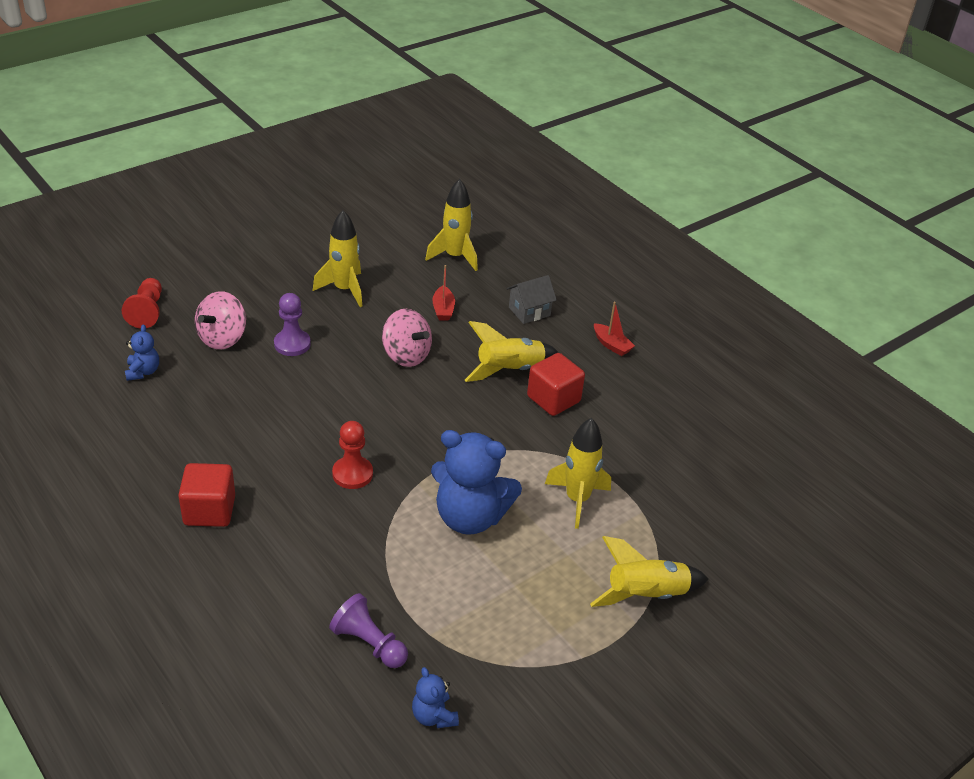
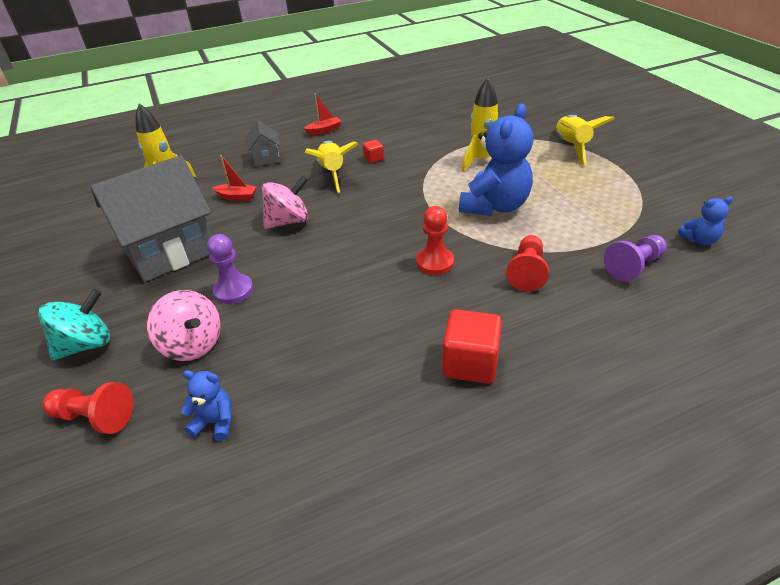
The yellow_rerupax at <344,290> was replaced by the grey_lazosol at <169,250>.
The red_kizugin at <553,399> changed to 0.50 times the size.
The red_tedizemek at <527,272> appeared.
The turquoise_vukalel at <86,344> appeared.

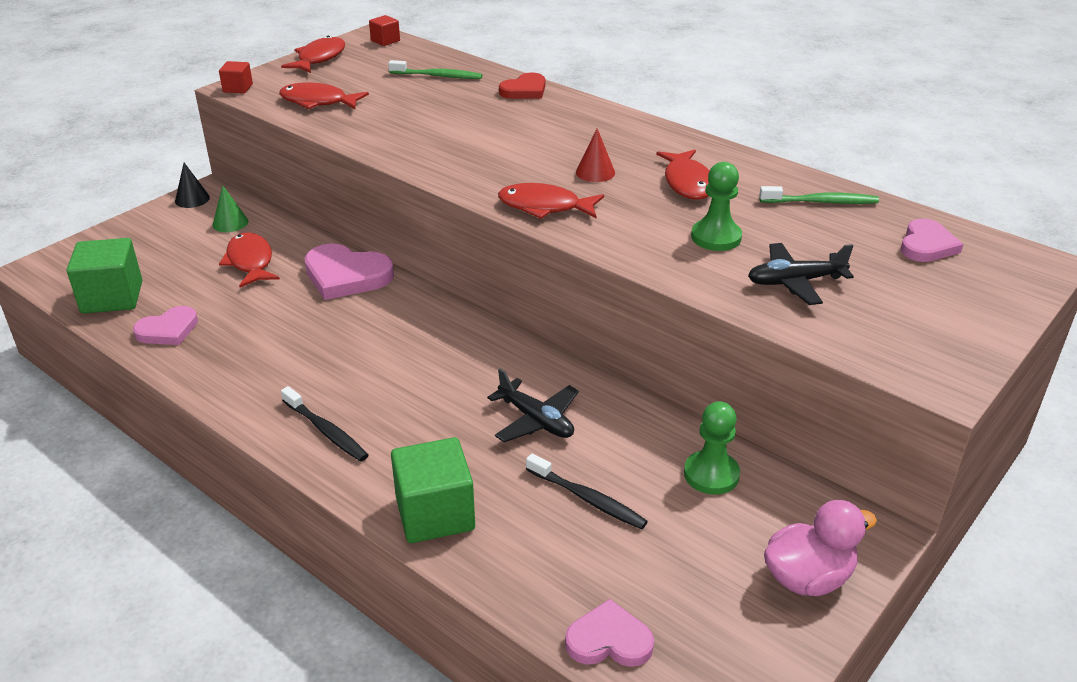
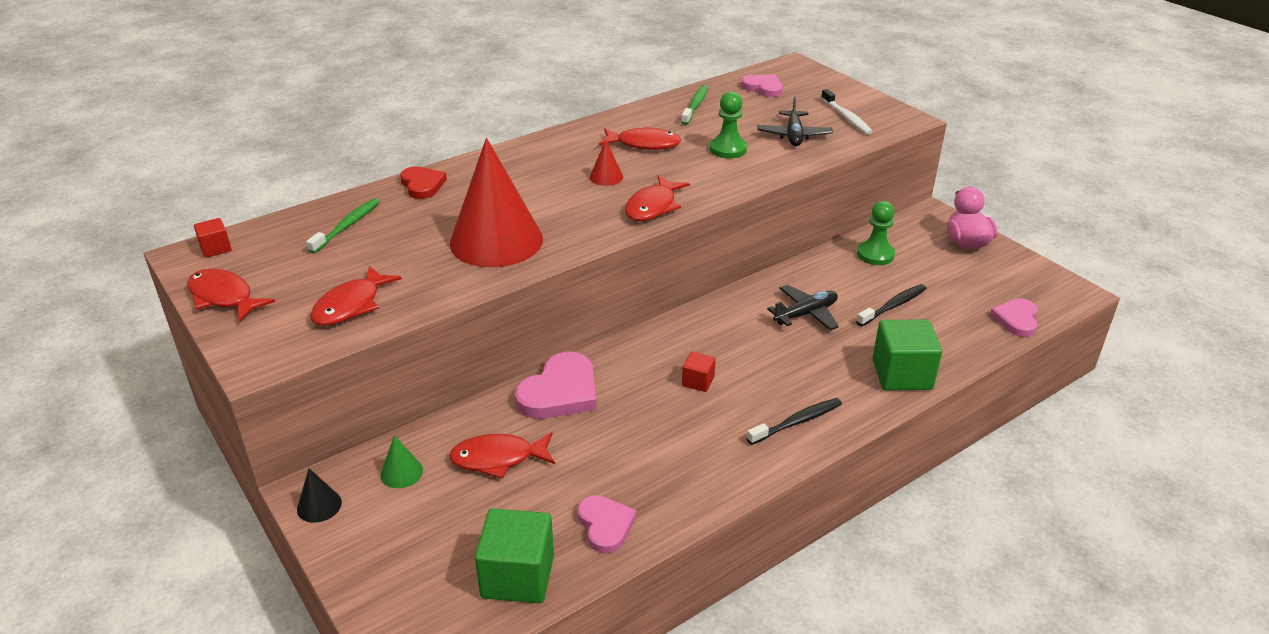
The red_kizugin moved from <238,88> to <698,381>.
The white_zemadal at <847,117> appeared.
The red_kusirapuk at <496,241> appeared.

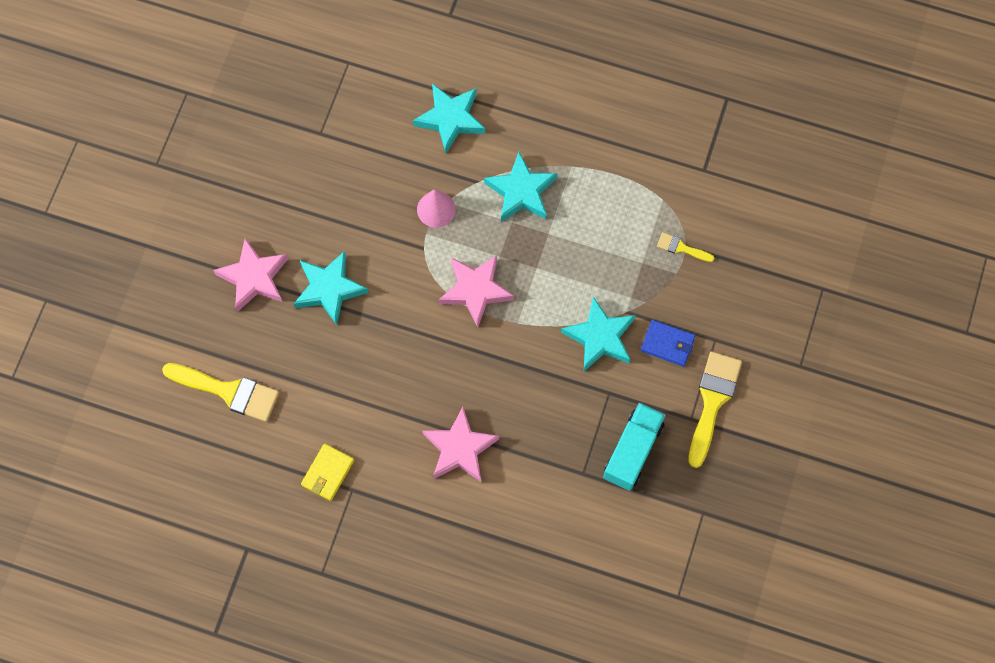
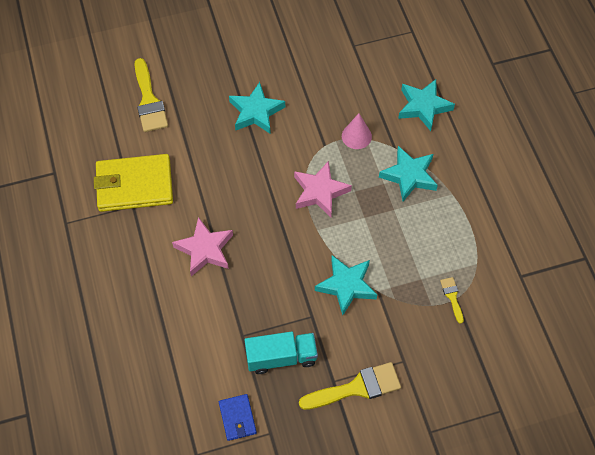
The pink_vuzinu at <254,278> disappeared.
The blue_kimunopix moved from <667,344> to <237,418>.
The yellow_kimunopix at <327,473> changed to 2.01 times the size.

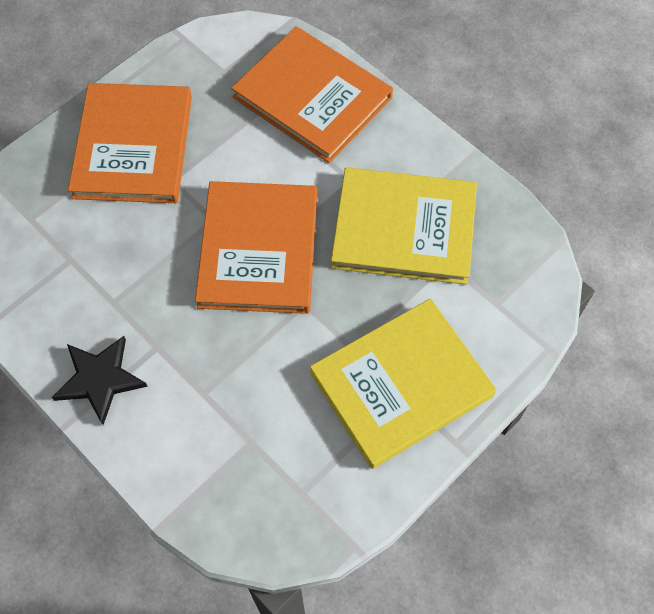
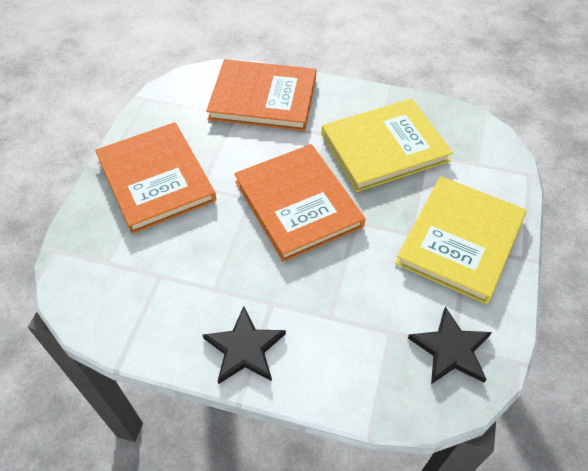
The black_vuzinu at <451,349> appeared.

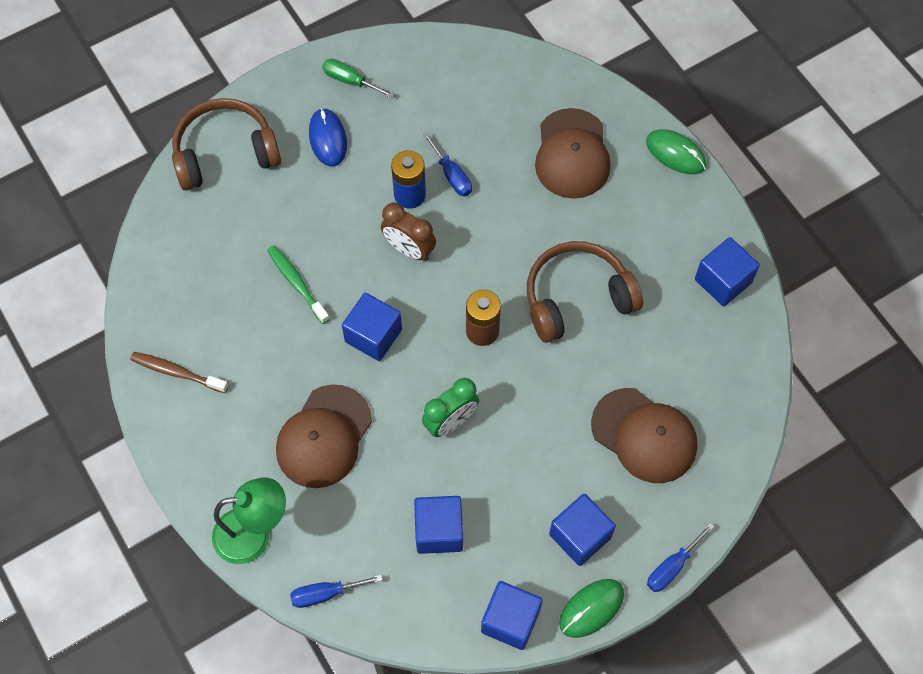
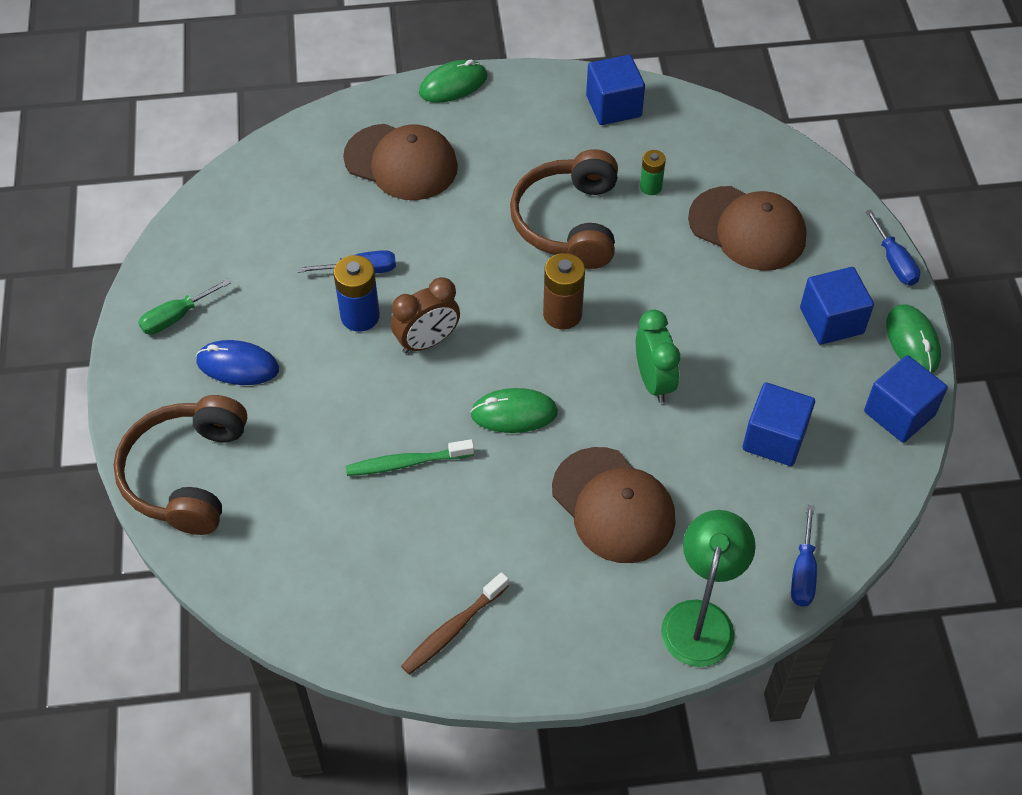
The blue_kizugin at <373,335> was replaced by the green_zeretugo at <514,413>.
The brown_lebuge at <644,436> turned 60 degrees clockwise.
The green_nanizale at <650,187> appeared.

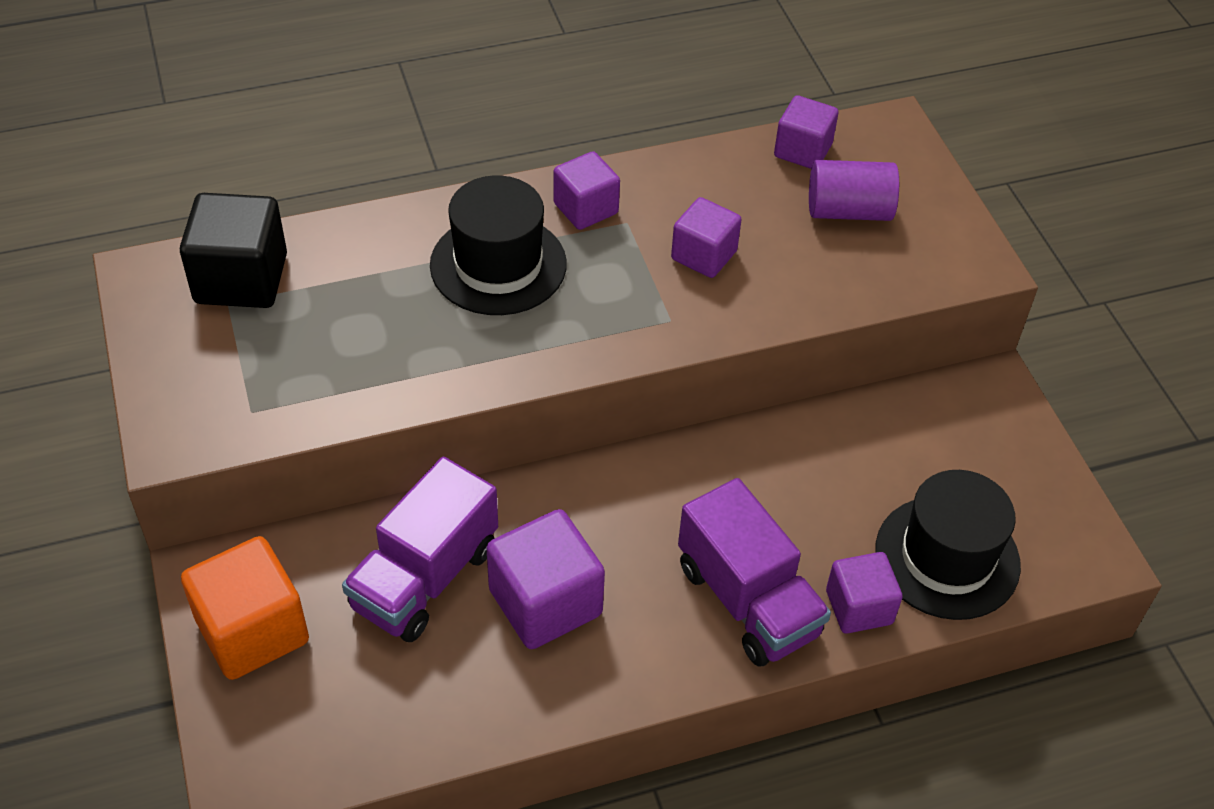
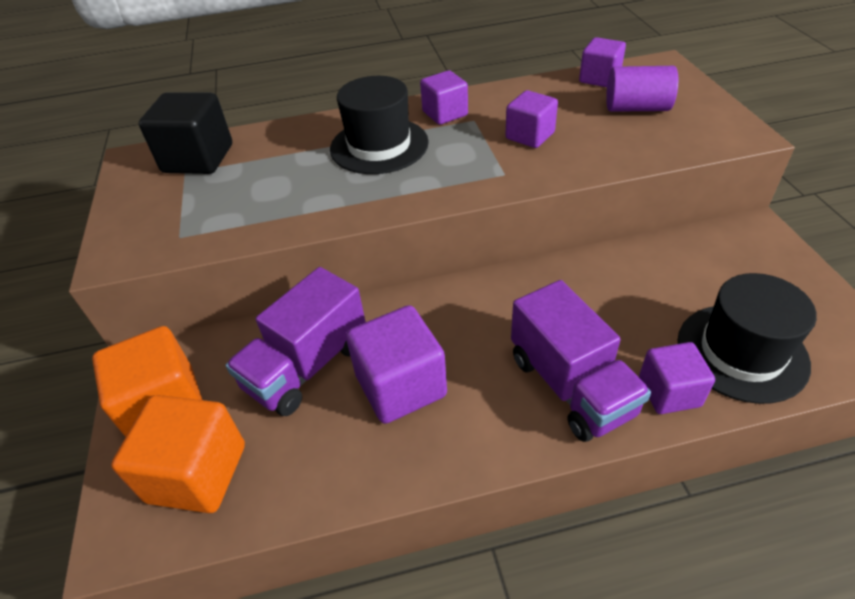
The orange_kizugin at <197,473> appeared.

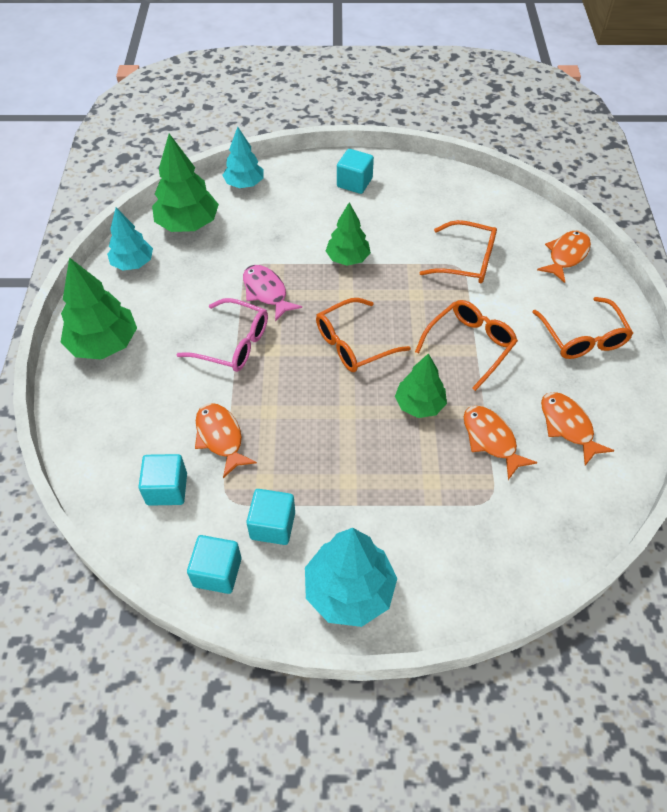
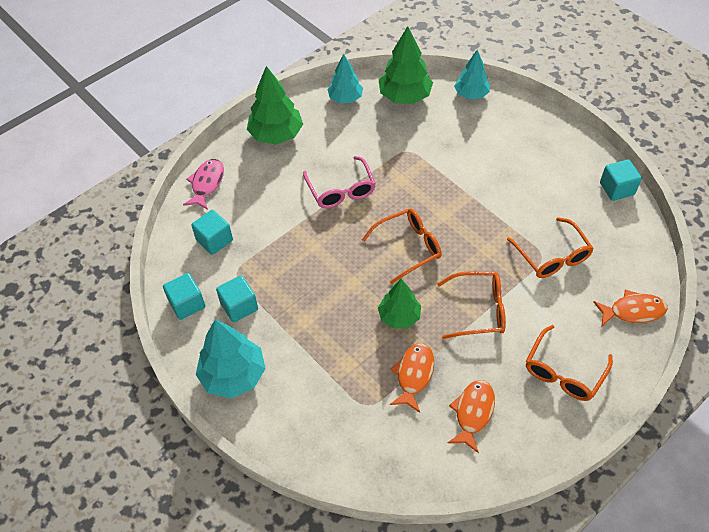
The turquoise_kizugin moved from <354,183> to <617,189>.
The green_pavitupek at <348,258> disappeared.
The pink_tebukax moved from <266,292> to <207,184>.
The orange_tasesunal at <353,344> turned 135 degrees clockwise.
The orange_tebukax at <220,437> disappeared.

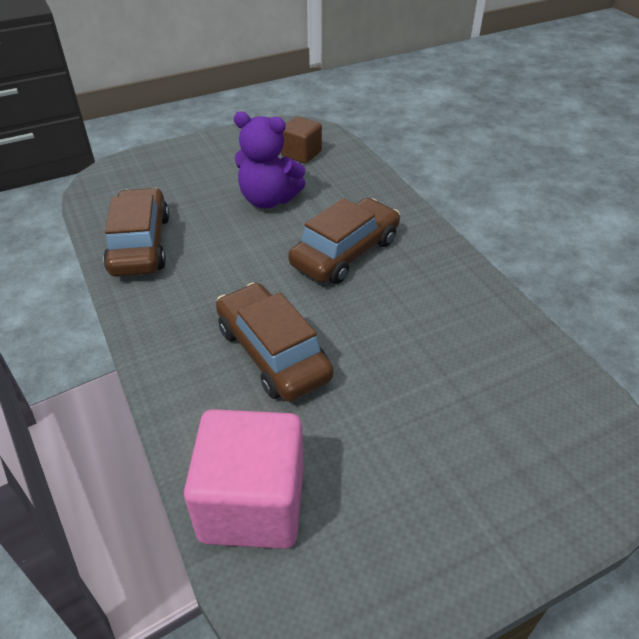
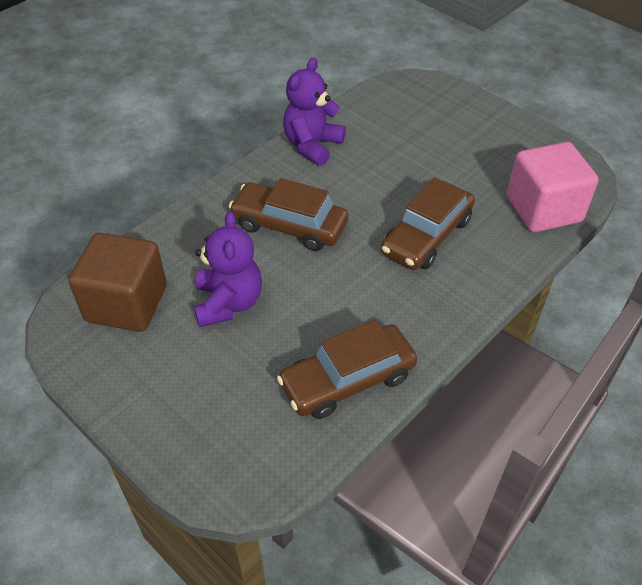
The brown_kizugin at <301,154> changed to 1.76 times the size.
The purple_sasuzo at <312,145> appeared.

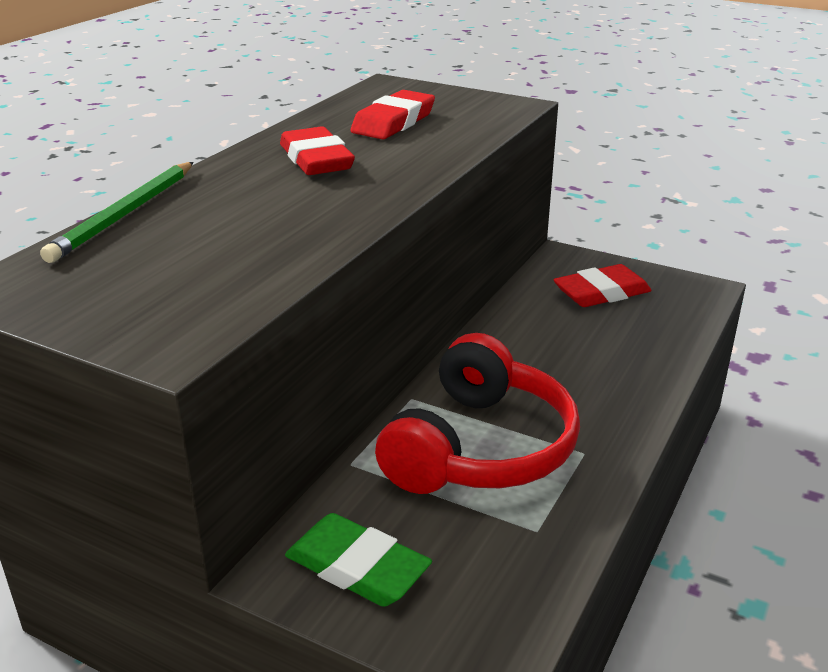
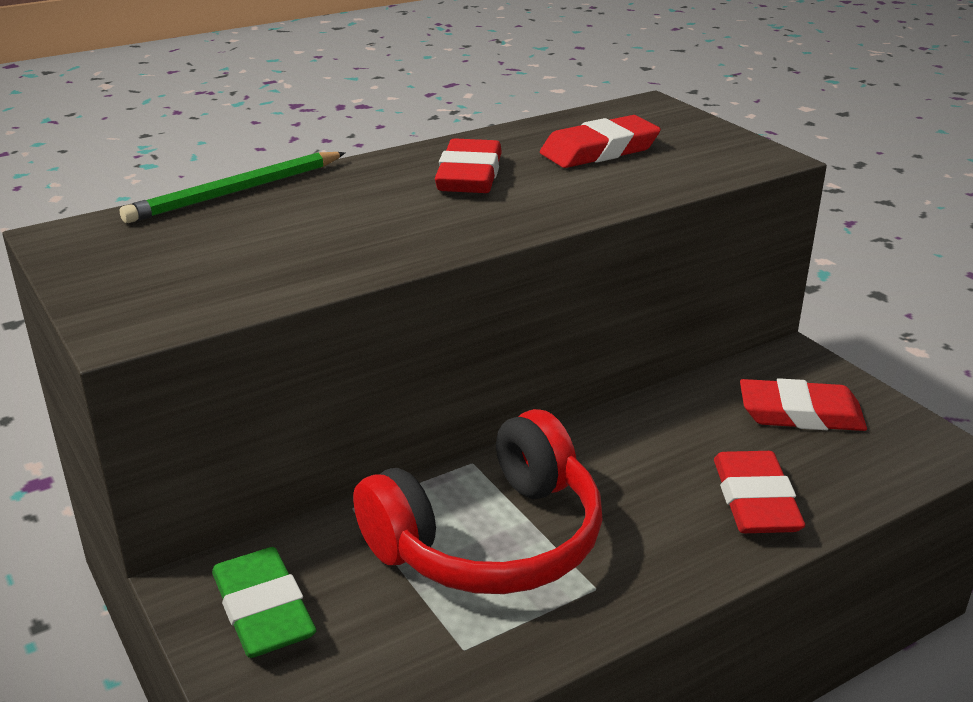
The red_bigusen at <755,500> appeared.

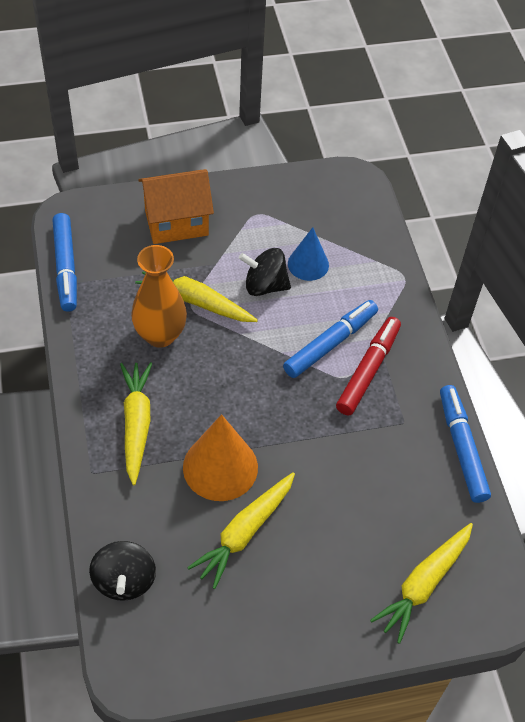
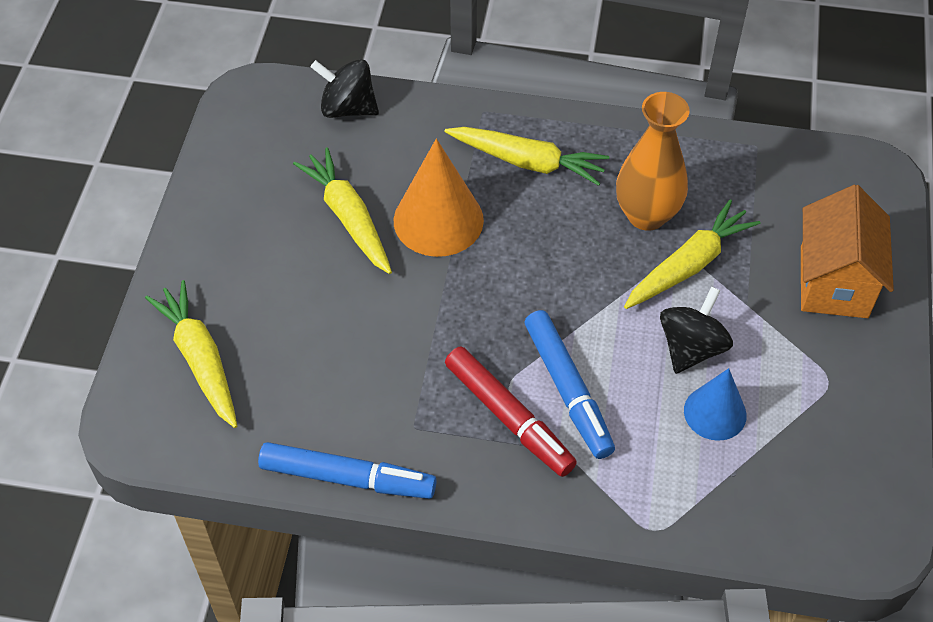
The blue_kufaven at <66,267> disappeared.

